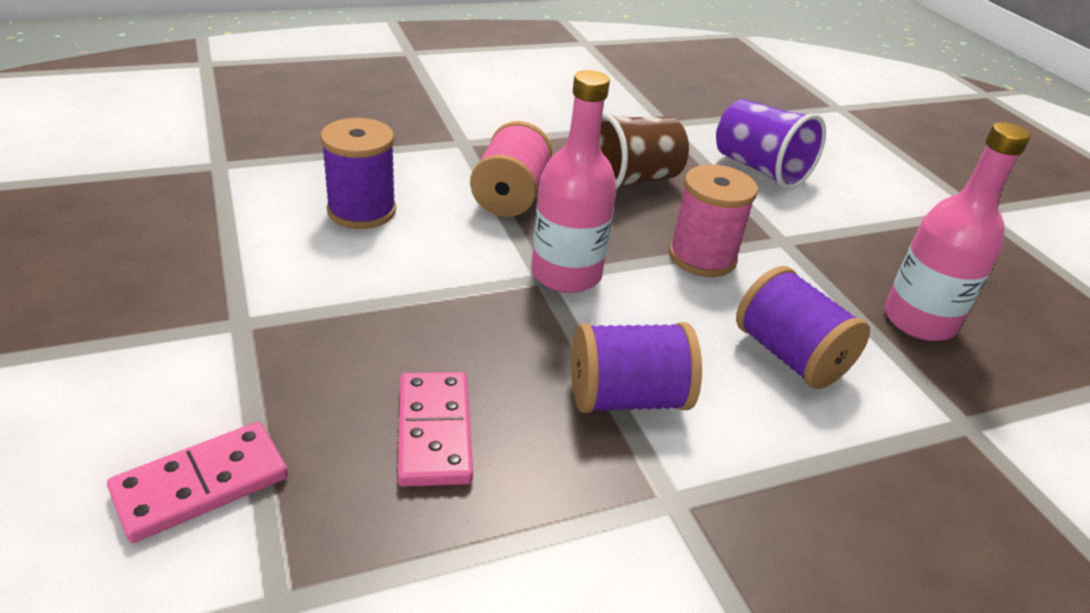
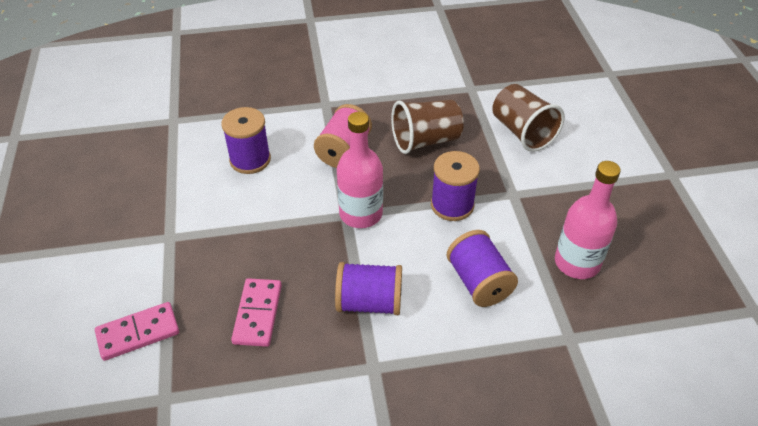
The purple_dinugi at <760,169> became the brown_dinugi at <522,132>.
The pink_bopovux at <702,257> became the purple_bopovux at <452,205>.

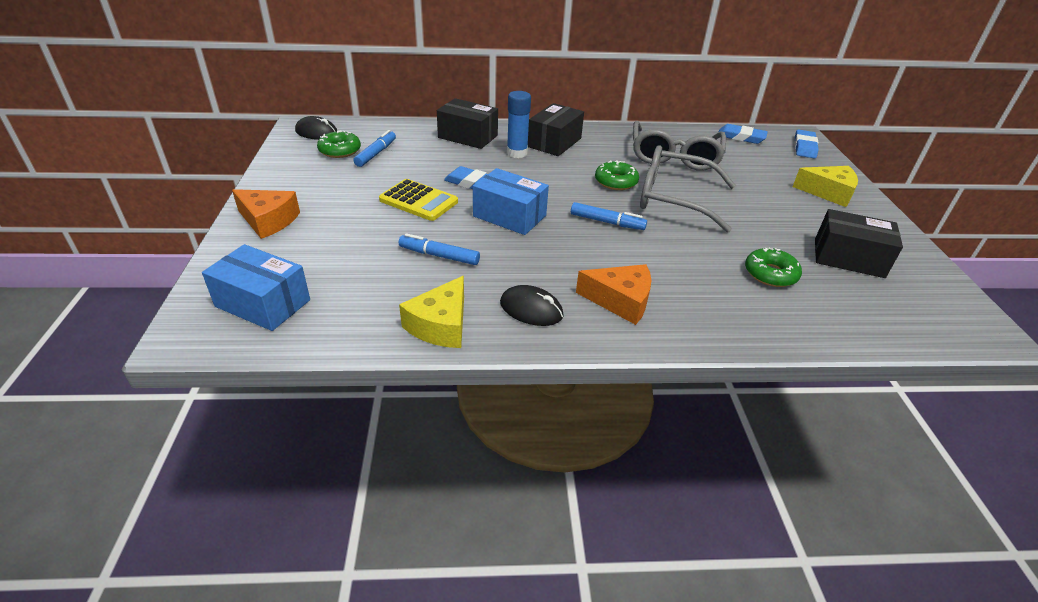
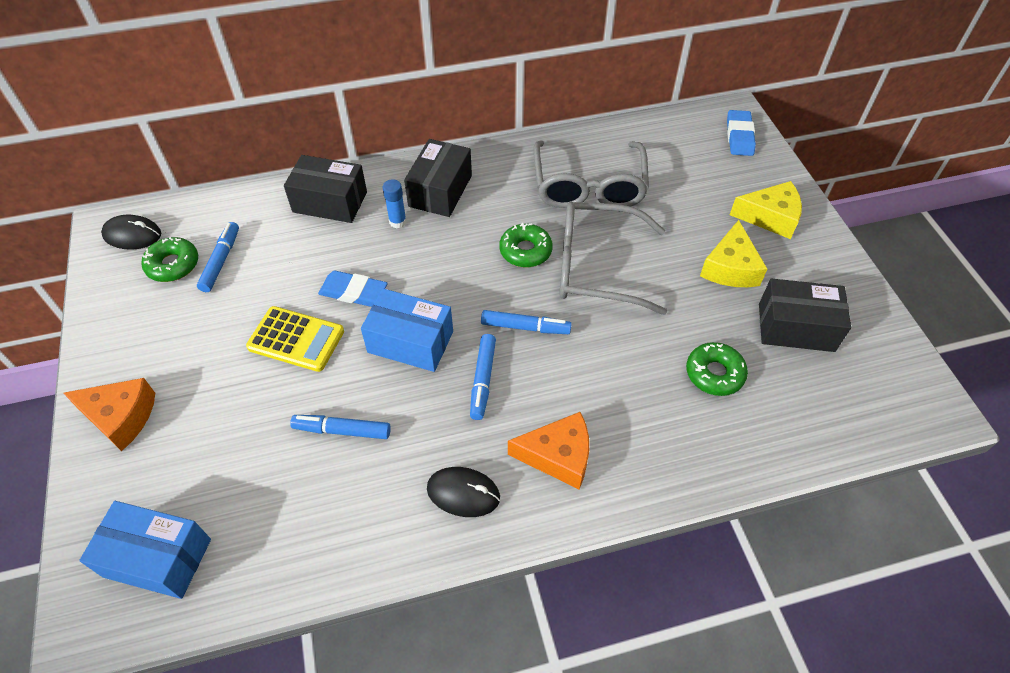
The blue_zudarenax at <517,153> changed to 0.66 times the size.
The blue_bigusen at <741,137> disappeared.
The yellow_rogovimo moved from <440,325> to <730,268>.
The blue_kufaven at <483,380> appeared.

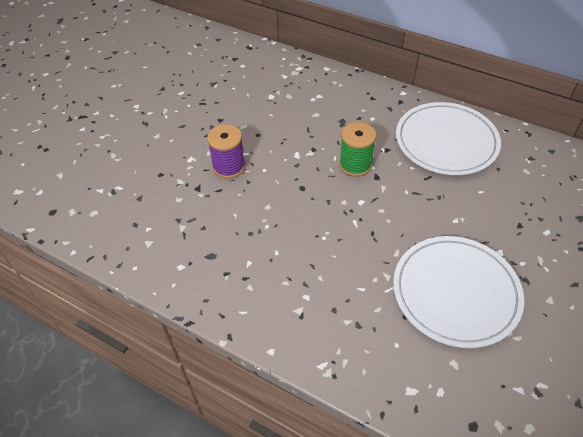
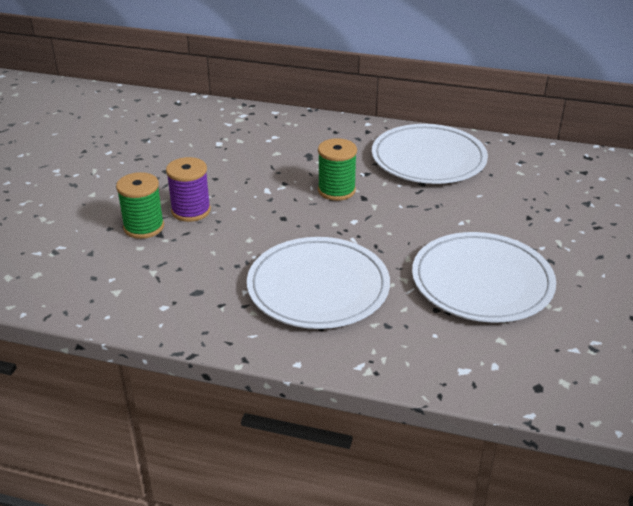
The green_bopovux at <144,227> appeared.
The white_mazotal at <318,287> appeared.

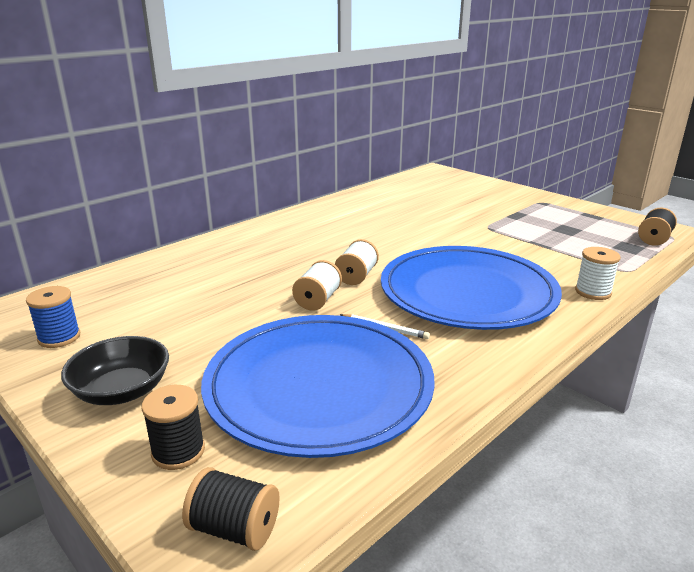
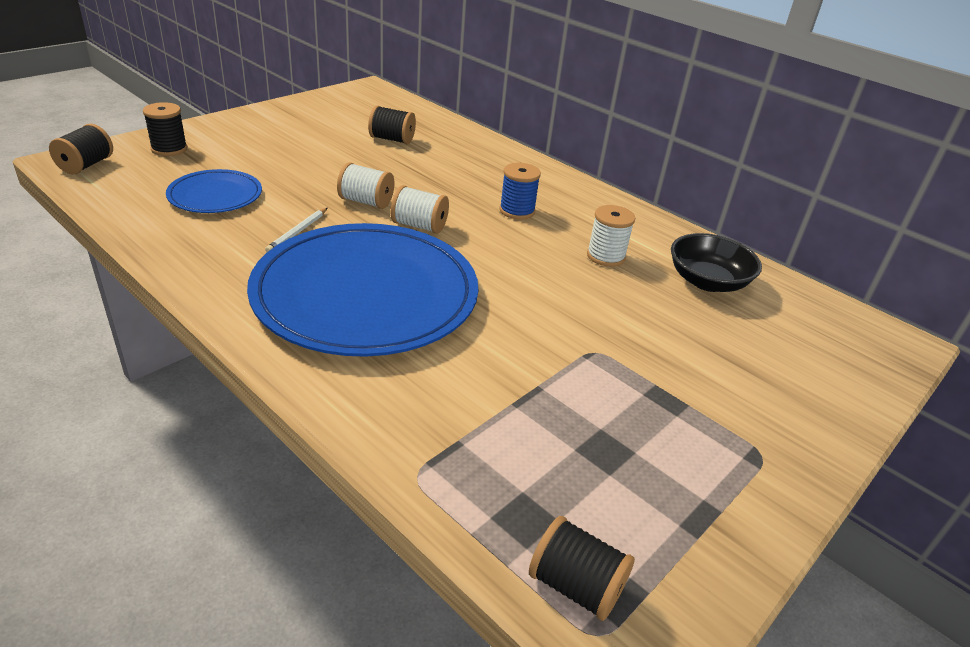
The white_bopovux moved from <593,292> to <606,256>.
The blue_bopovux moved from <59,337> to <517,211>.
The blue_mazotal at <319,386> changed to 0.48 times the size.
The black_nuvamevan moved from <122,391> to <707,281>.
The black_bopovux at <392,139> appeared.

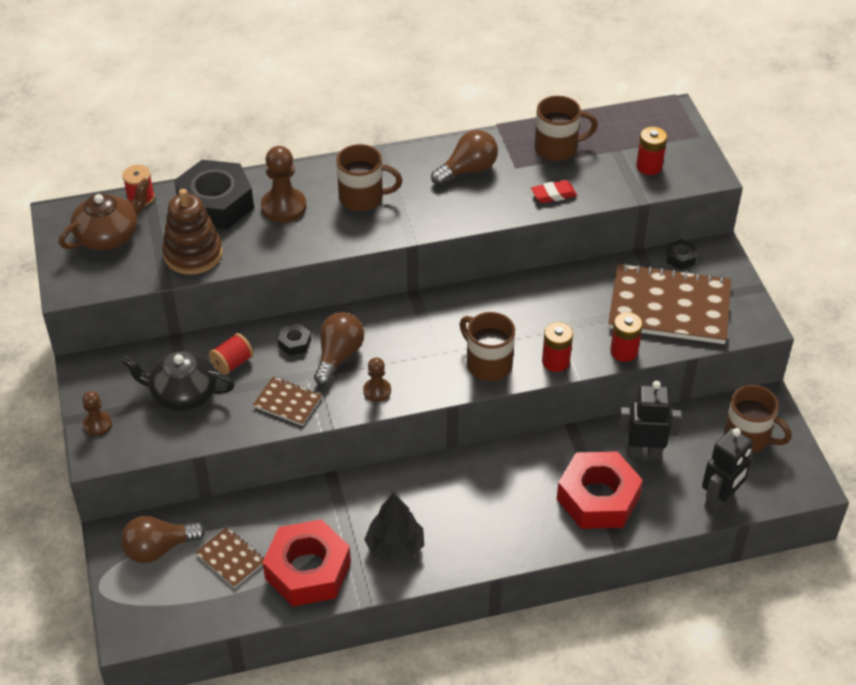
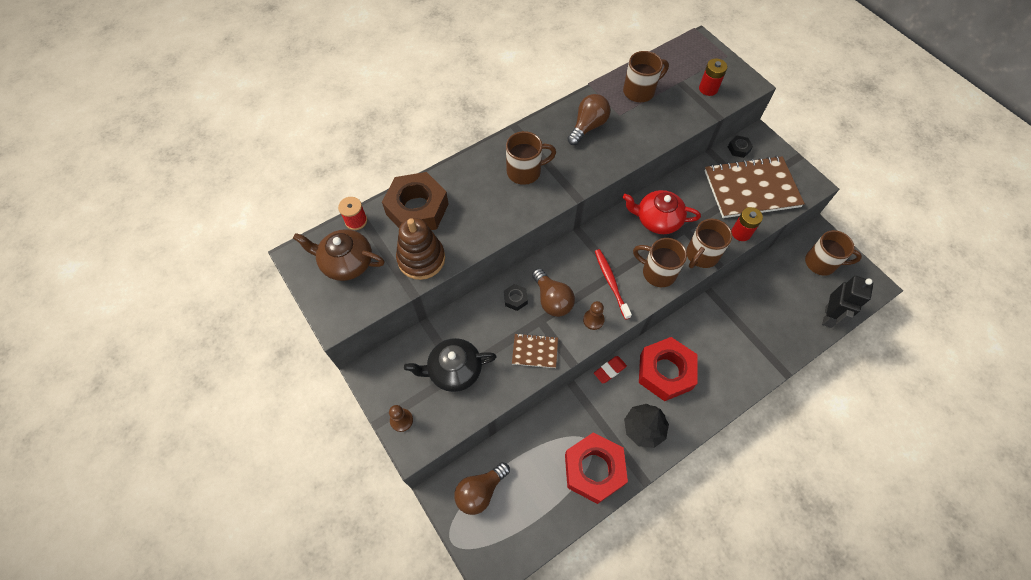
The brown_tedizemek at <284,207> disappeared.
The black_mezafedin at <215,204> became the brown_mezafedin at <417,209>.
The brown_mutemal at <109,235> turned 105 degrees counterclockwise.
The red_bigusen moved from <553,194> to <609,370>.
The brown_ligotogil at <338,356> turned 150 degrees clockwise.
The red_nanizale at <555,361> was replaced by the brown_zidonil at <701,255>.
The red_bopovux at <232,363> disappeared.
The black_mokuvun at <644,453> disappeared.
The red_mezafedin moved from <598,498> to <665,372>.
The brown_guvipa at <231,558> disappeared.
The red_mutemal at <657,220> appeared.
The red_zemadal at <611,282> appeared.

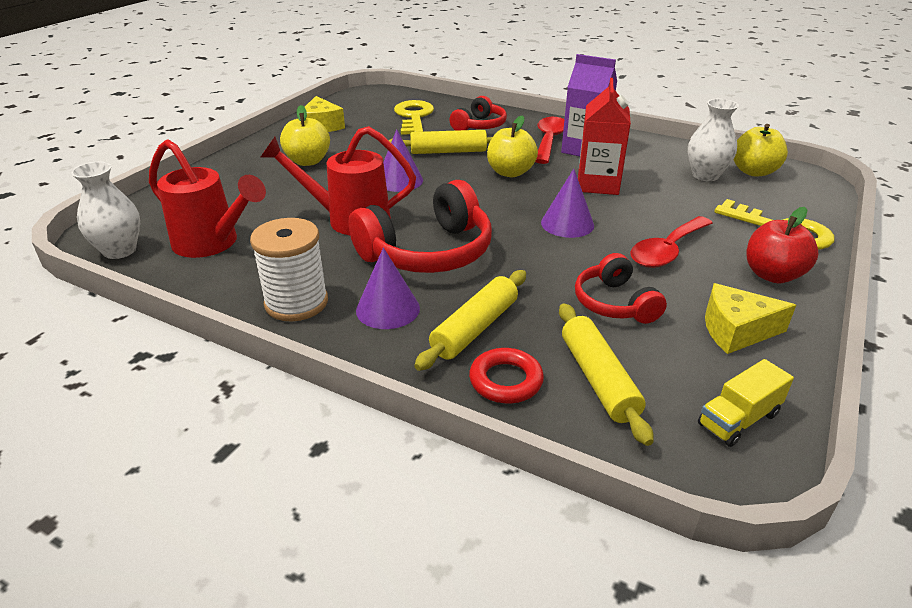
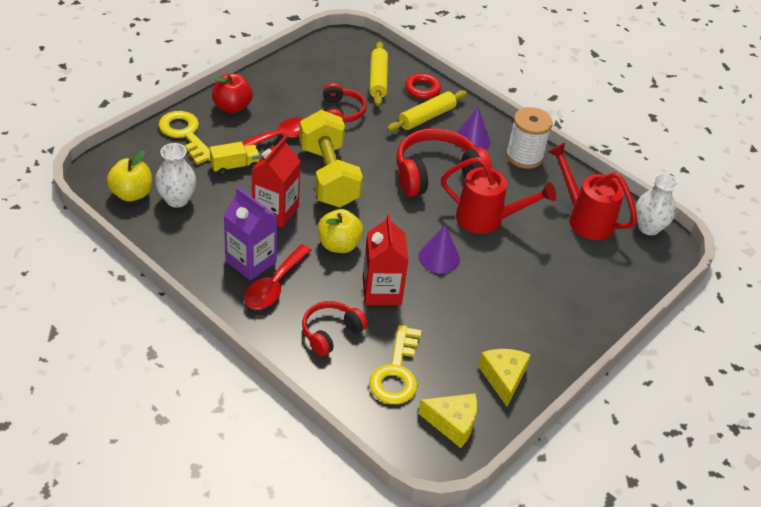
The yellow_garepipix at <308,161> disappeared.
The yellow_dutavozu at <448,152> was replaced by the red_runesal at <381,291>.
The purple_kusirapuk at <567,224> was replaced by the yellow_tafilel at <328,176>.
The yellow_rogovimo moved from <736,330> to <452,423>.
The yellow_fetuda moved from <738,419> to <235,166>.

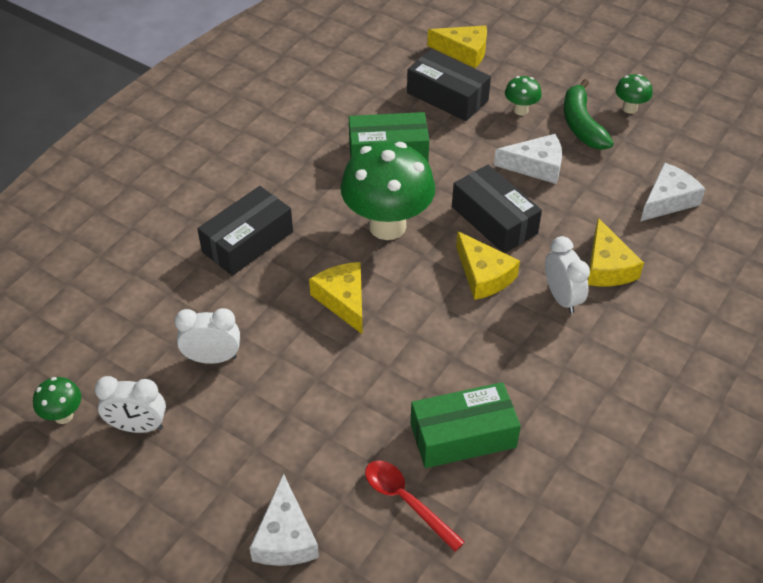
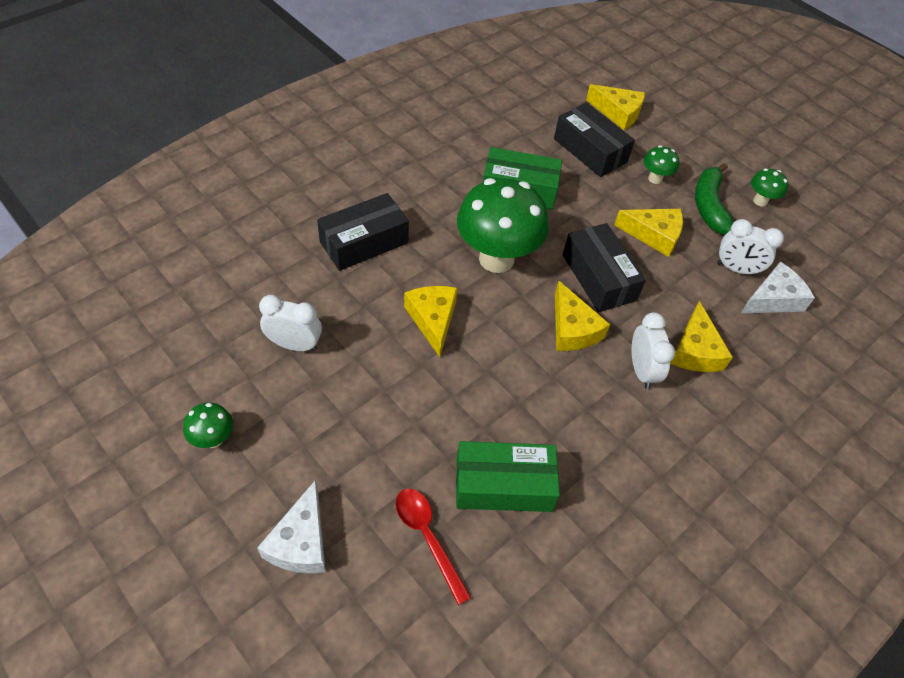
The white_rogovimo at <536,166> became the yellow_rogovimo at <654,235>.
The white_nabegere moved from <138,427> to <736,269>.
The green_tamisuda moved from <63,415> to <213,439>.

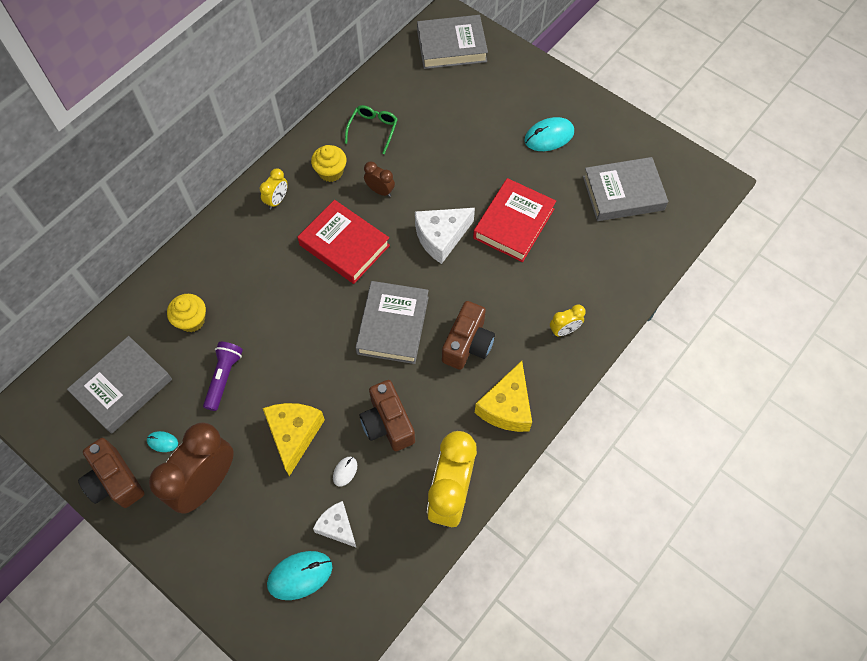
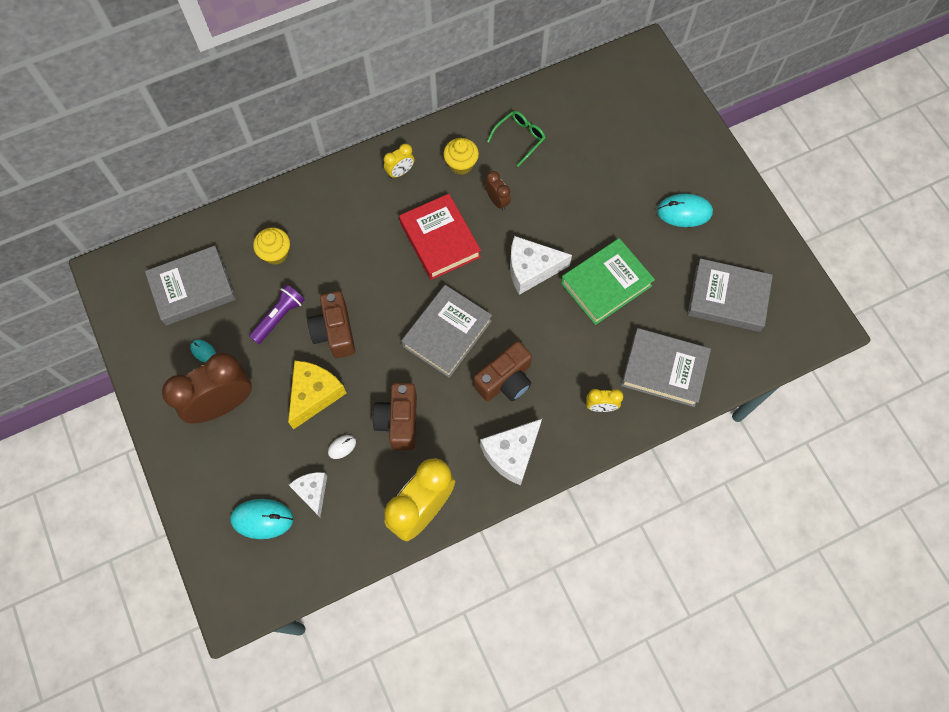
The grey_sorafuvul moved from <451,46> to <664,370>.
The red_sorafuvul at <514,223> became the green_sorafuvul at <606,284>.
The yellow_rogovimo at <507,407> became the white_rogovimo at <511,454>.
The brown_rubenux moved from <115,481> to <334,332>.

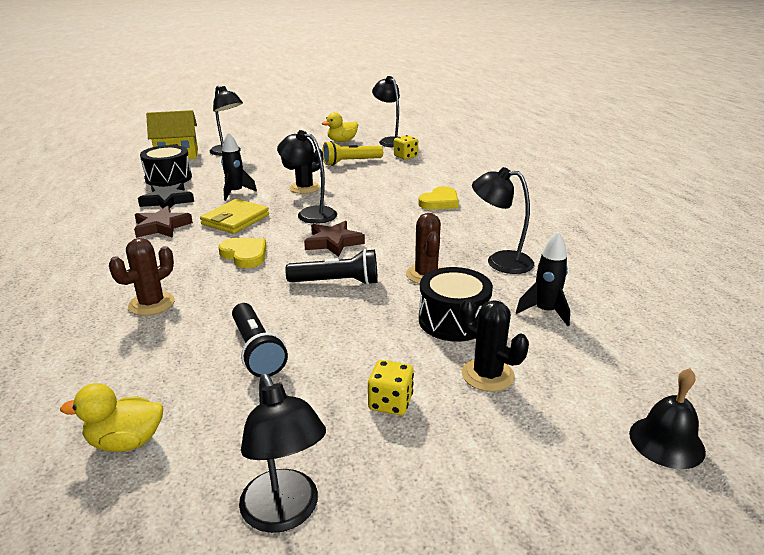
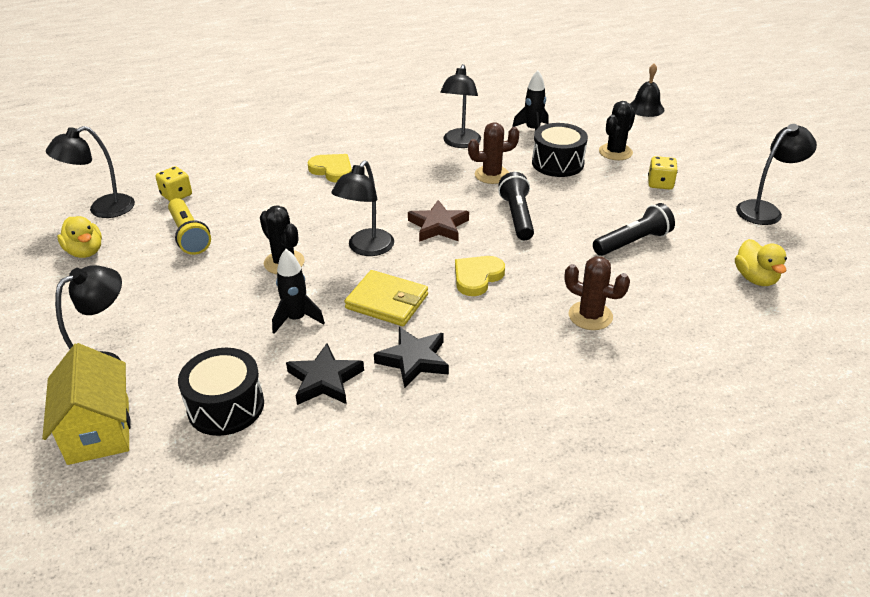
The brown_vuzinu at <161,227> became the black_vuzinu at <414,360>.

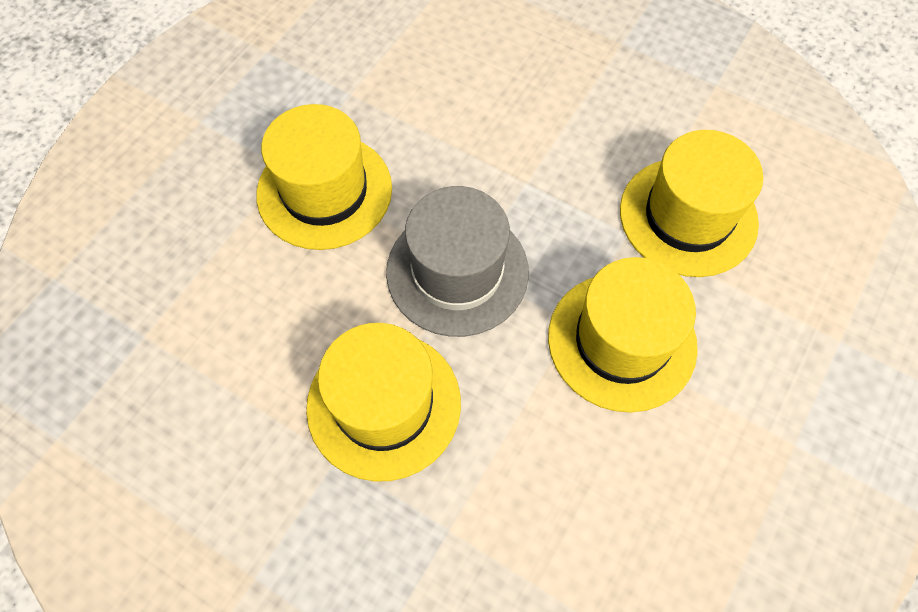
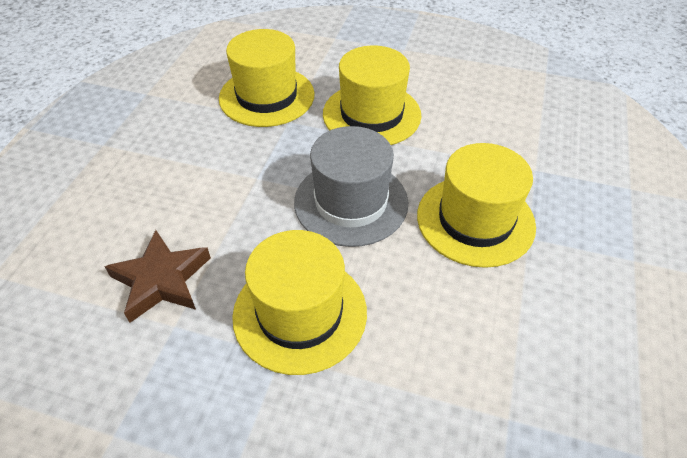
The brown_vuzinu at <161,280> appeared.

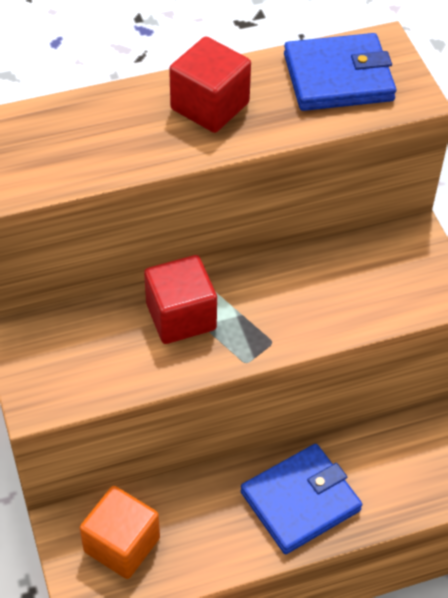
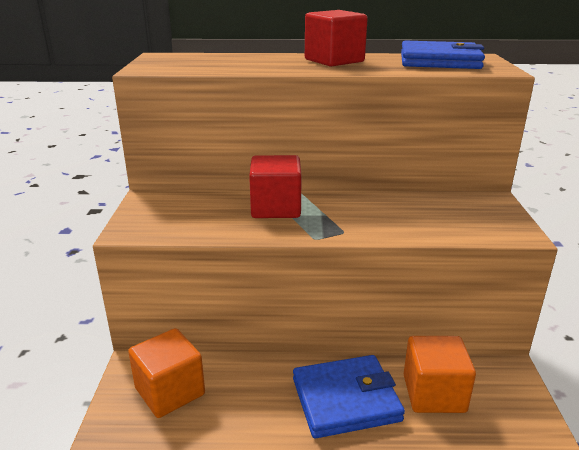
The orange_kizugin at <434,393> appeared.

